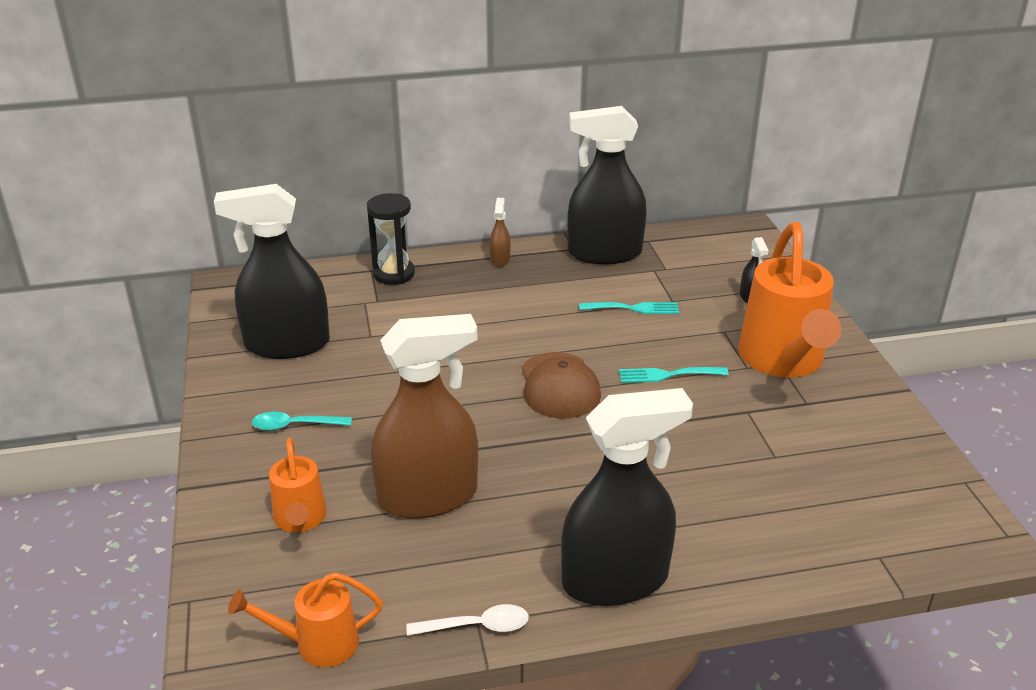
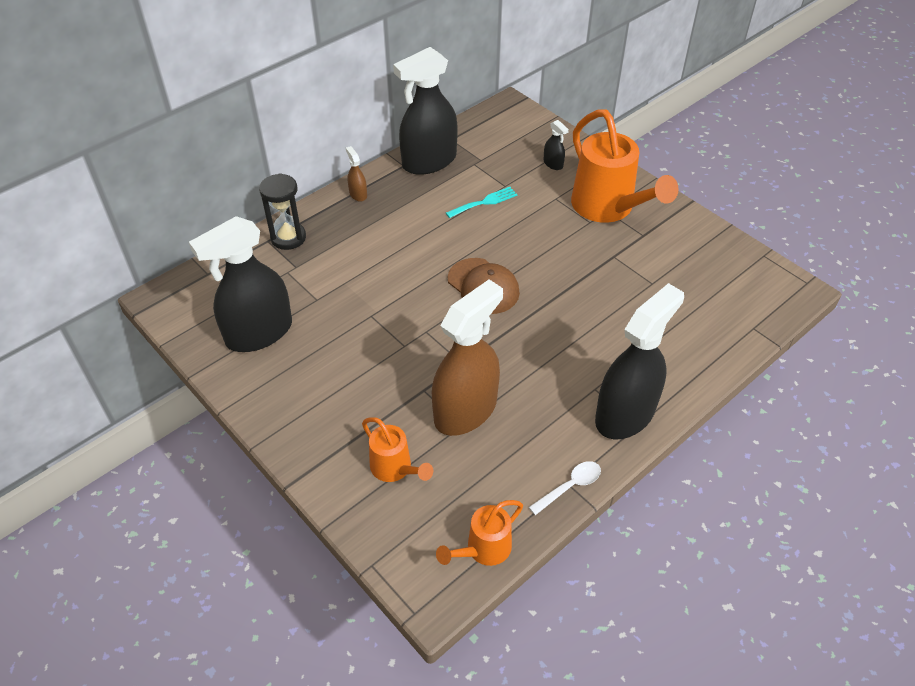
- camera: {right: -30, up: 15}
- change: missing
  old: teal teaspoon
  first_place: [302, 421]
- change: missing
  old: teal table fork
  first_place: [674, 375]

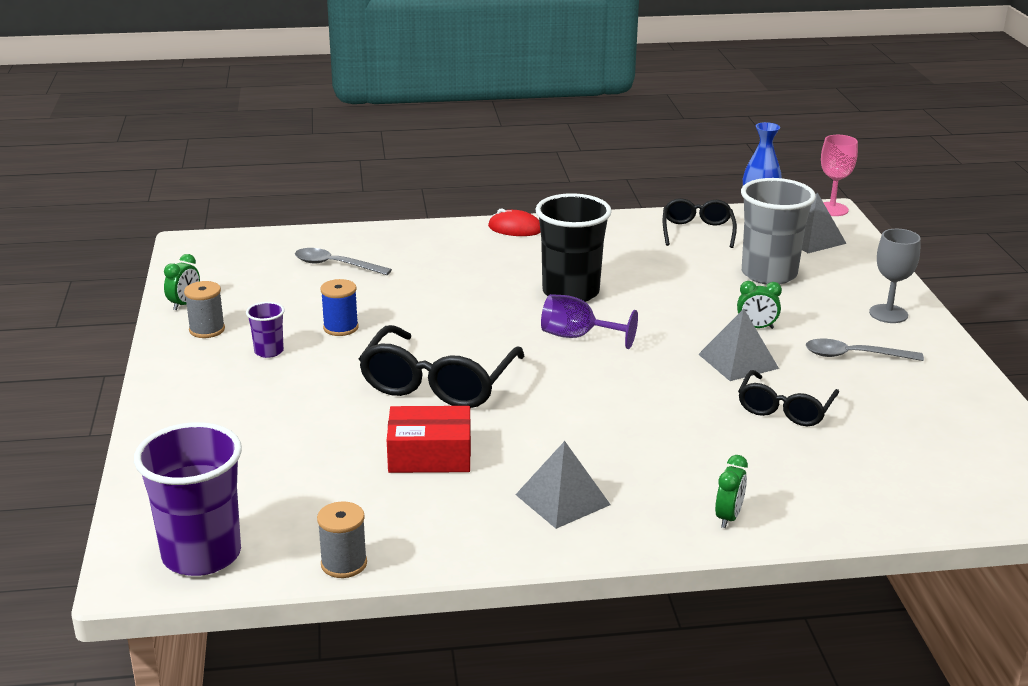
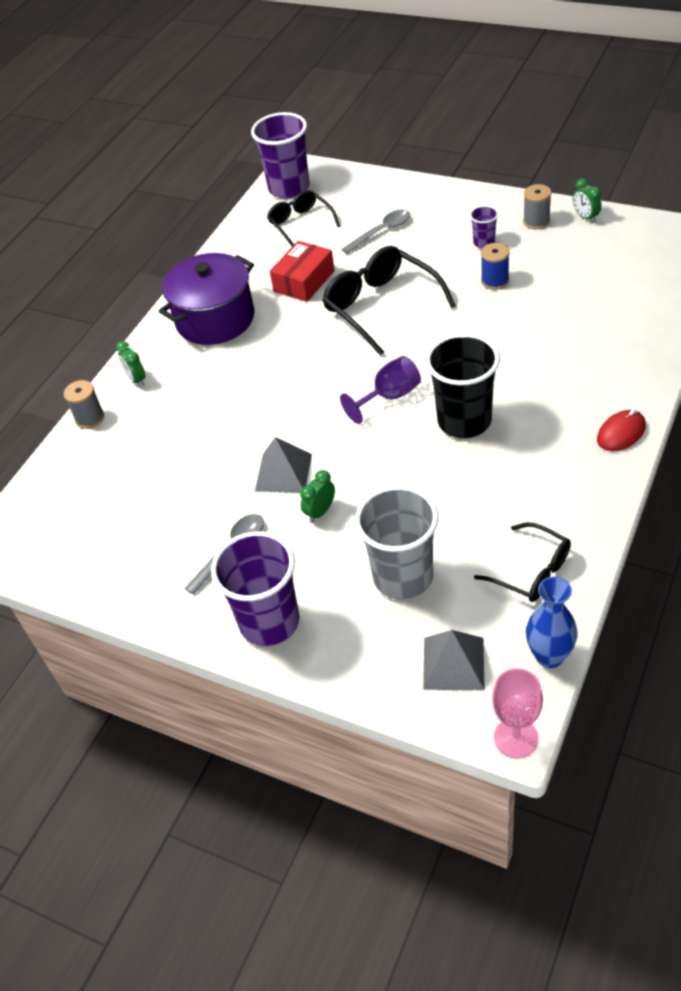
- camera: {right: 130, up: 20}
- change: relocated
  old: gray teaspoon
  first_place: [343, 261]
  second_place: [375, 232]
- change: relocated
  old: gray spool
  first_place: [342, 539]
  second_place: [84, 404]
- change: exchanged
  old: gray pyramid shape
  new: royal purple pot
  first_place: [563, 485]
  second_place: [206, 299]
- change: relocated
  old: black spectacles
  first_place: [788, 398]
  second_place: [303, 218]
- change: exchanged
  old: gray chalice
  new: royal purple tumbler
  first_place: [895, 276]
  second_place: [255, 588]

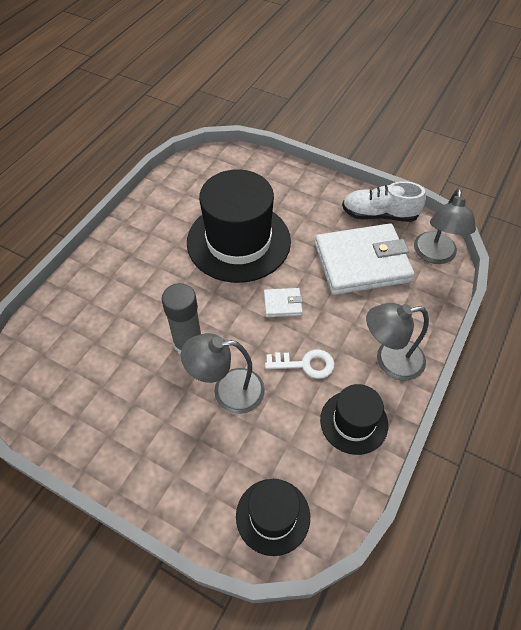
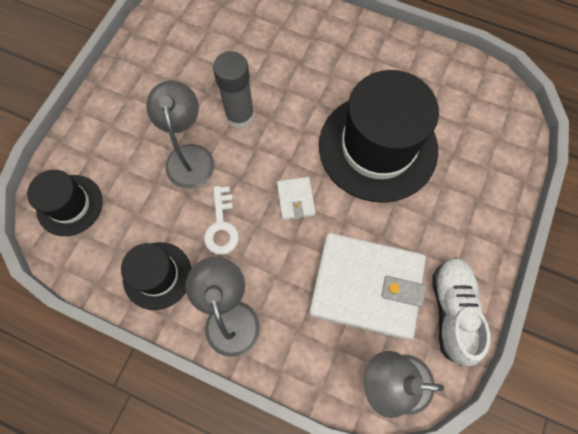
- camera: {right: 85, up: 15}
- change: spun
  old: snow-white card wallet
  first_place: [364, 259]
  second_place: [367, 286]
  degrees: -60

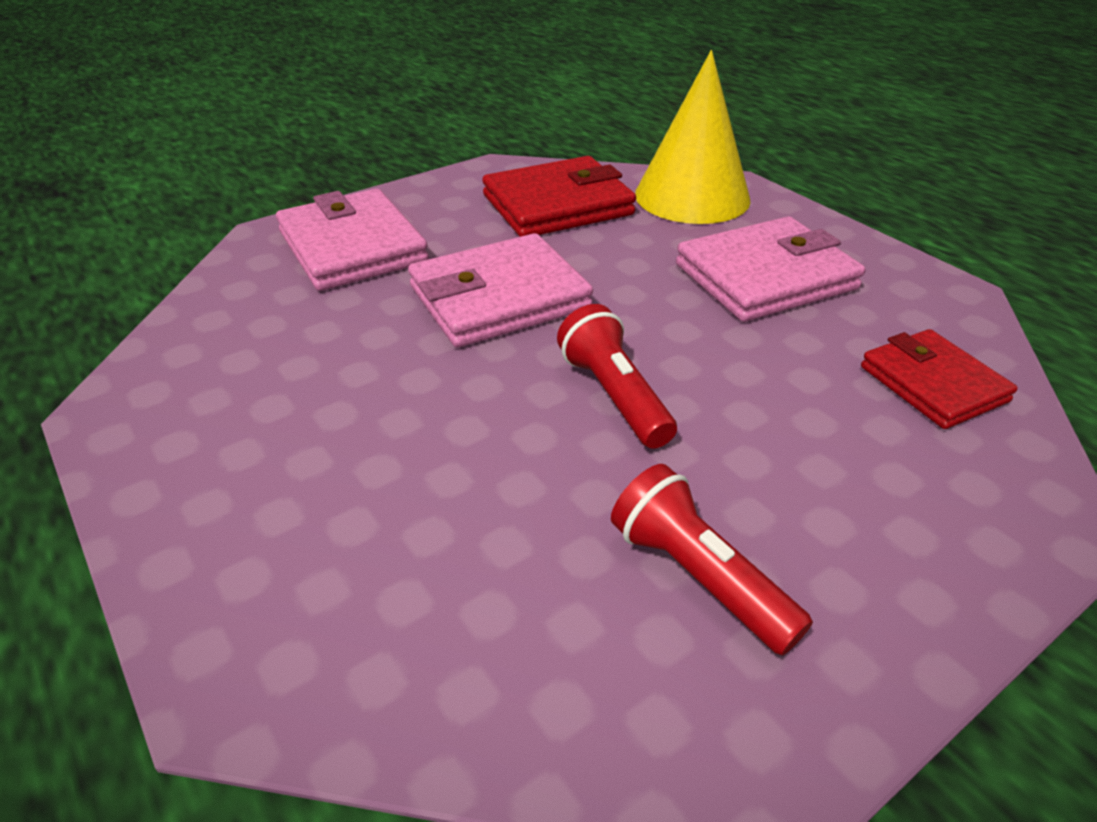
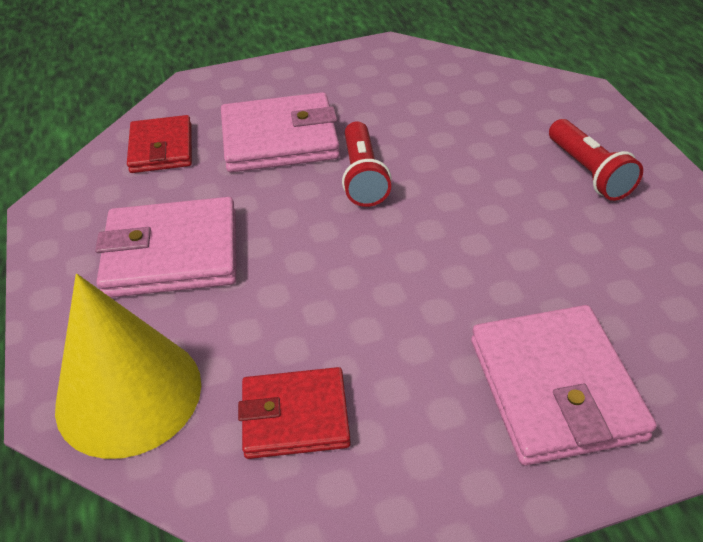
- camera: {right: -160, up: 5}
- change: relocated
  old: pink card wallet
  first_place: [500, 290]
  second_place: [280, 132]
- change: size
  old: scarlet card wallet
  first_place: [559, 196]
  second_place: [294, 413]
  factor: 0.65
- change: relocated
  old: scarlet flashlight
  first_place: [712, 559]
  second_place: [596, 160]

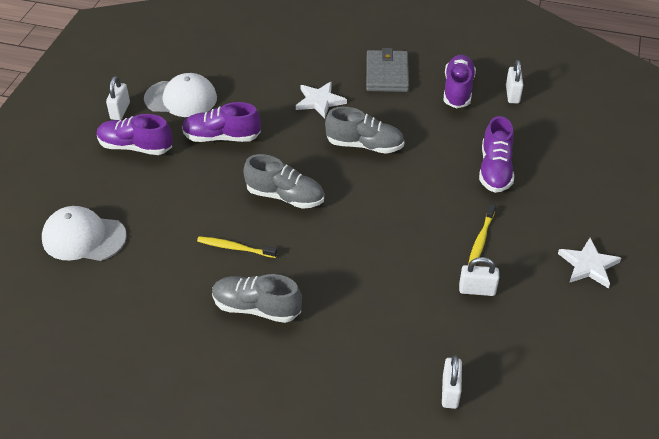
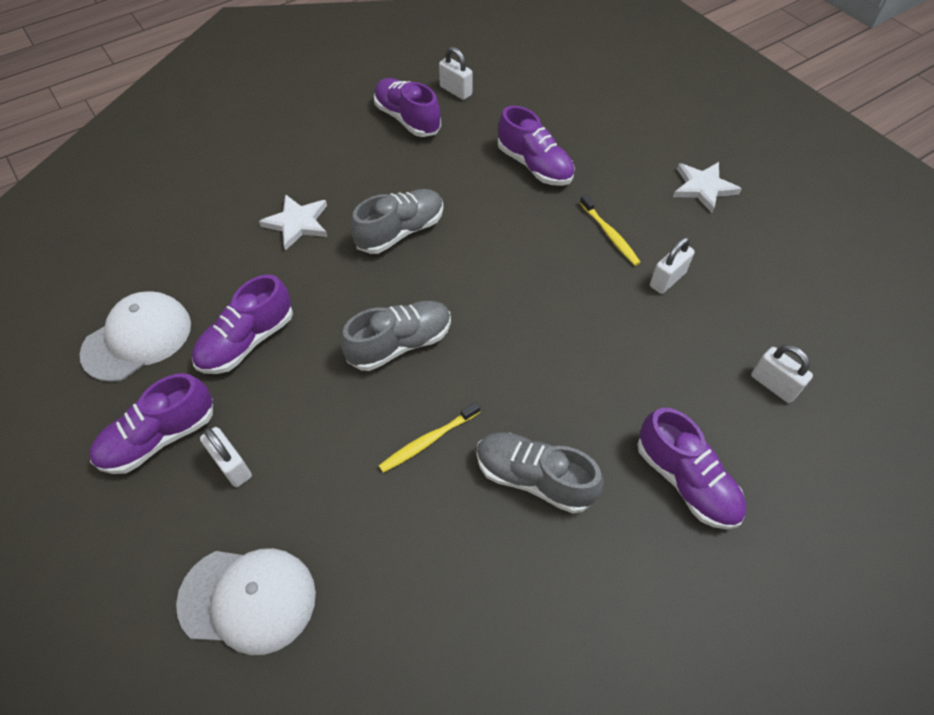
- camera: {right: -50, up: 10}
- change: spun
  old: snow-white peaked cap
  first_place: [84, 233]
  second_place: [246, 601]
  degrees: -135
- change: relocated
  old: snow-white padlock
  first_place: [118, 98]
  second_place: [226, 457]
- change: spun
  old: gray lace-up shoe
  first_place: [257, 298]
  second_place: [540, 473]
  degrees: 60
- change: missing
  old: gray card wallet
  first_place: [387, 70]
- change: appeared
  new: royal purple lace-up shoe
  second_place: [691, 469]

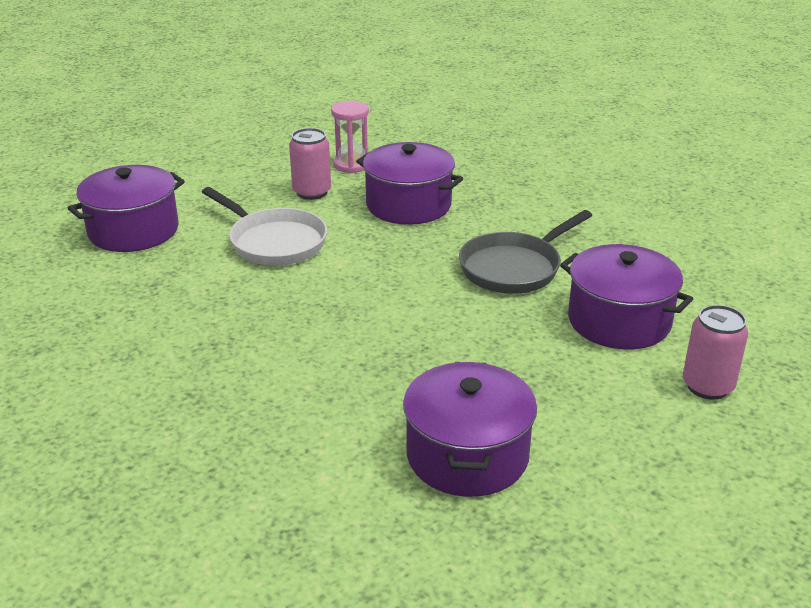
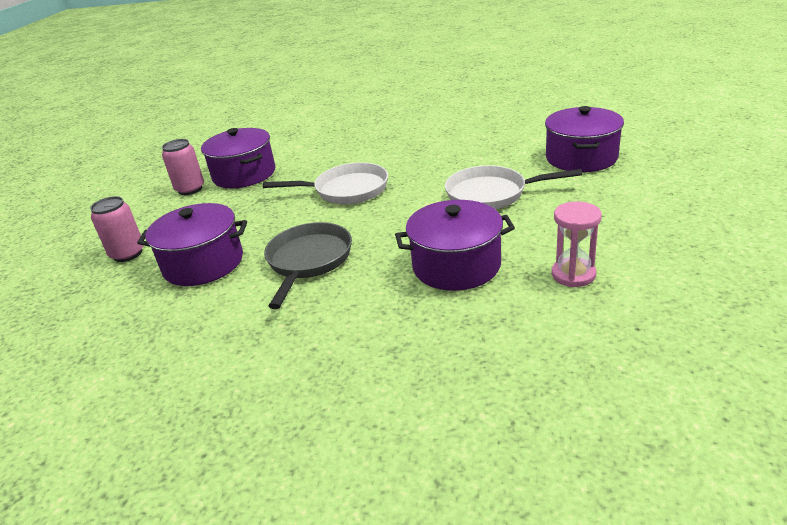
- camera: {right: 145, up: 0}
- change: relocated
  old: pink soda can
  first_place: [310, 164]
  second_place: [183, 167]
- change: appeared
  new: snow-white pan
  second_place: [325, 183]

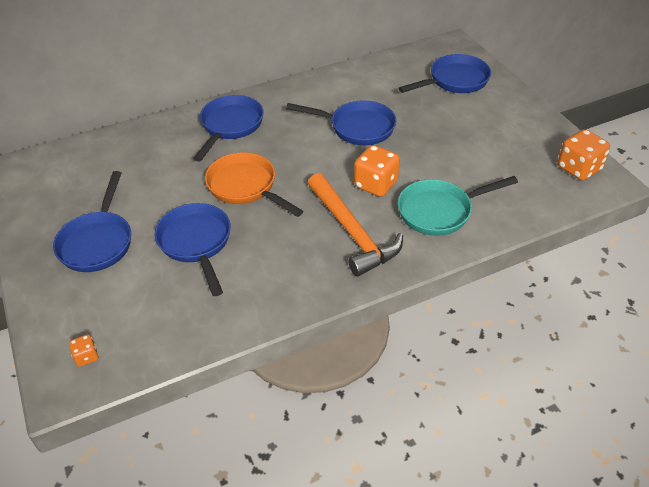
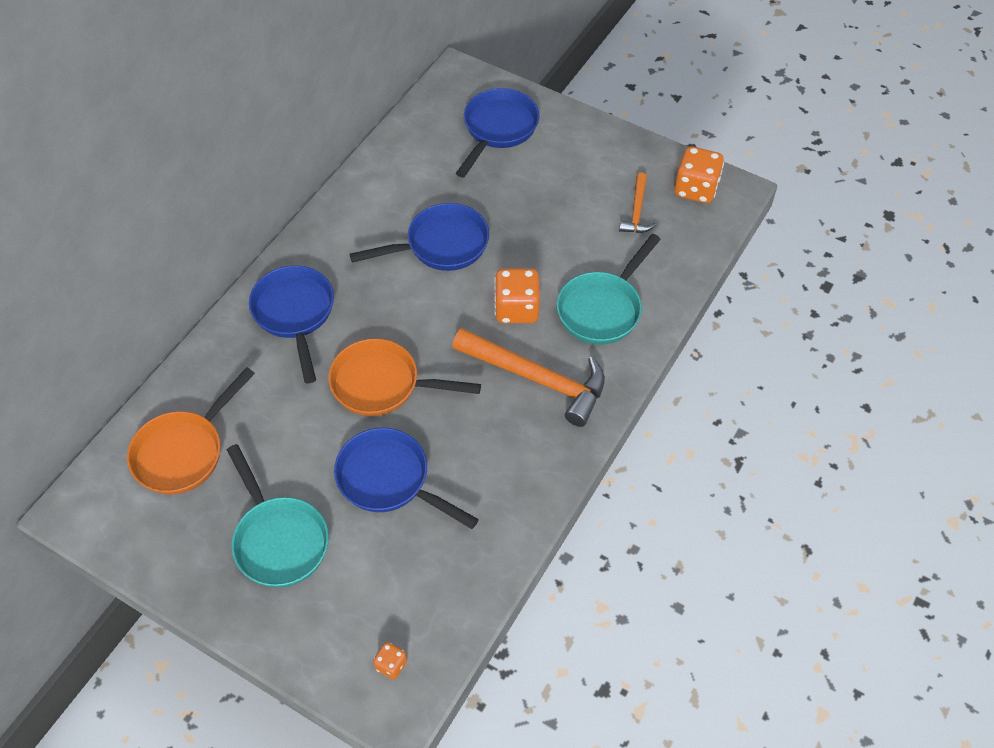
- camera: {right: -35, up: 10}
- change: colour
  old: royal blue pan
  new: teal pan
  first_place: [92, 221]
  second_place: [278, 516]
- change: appeared
  new: orange pan
  second_place: [191, 431]
- change: appeared
  new: orange claw hammer
  second_place: [637, 202]

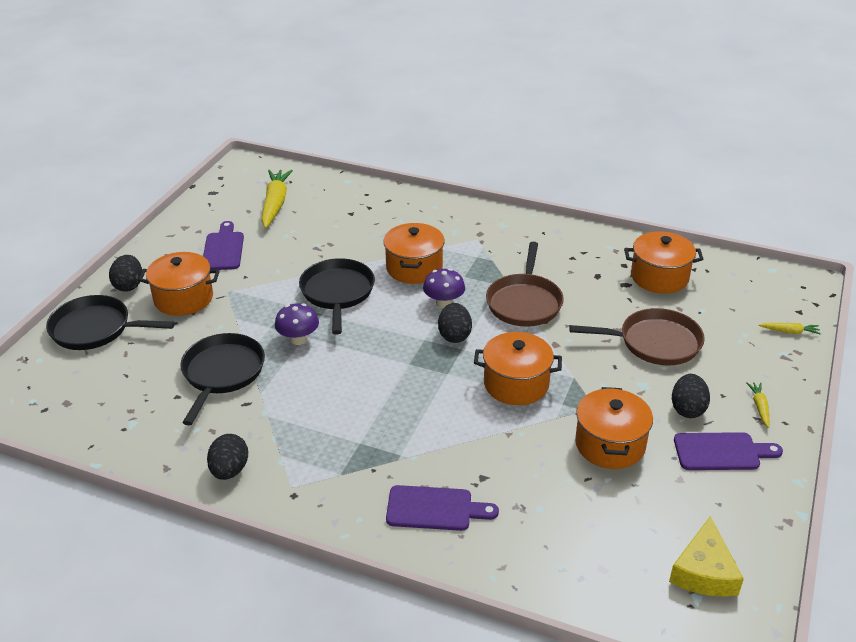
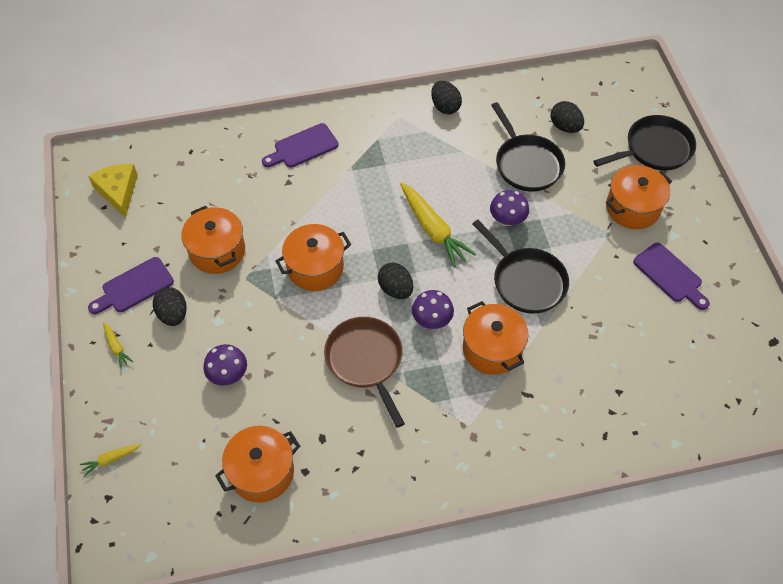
- camera: {right: 145, up: 20}
- change: relocated
  old: black toy egg
  first_place: [125, 273]
  second_place: [567, 117]
- change: relocated
  old: golden carrot
  first_place: [277, 199]
  second_place: [438, 225]
- change: exchanged
  old: dark brown pan
  new: royal purple toadstool
  first_place: [637, 337]
  second_place: [225, 365]

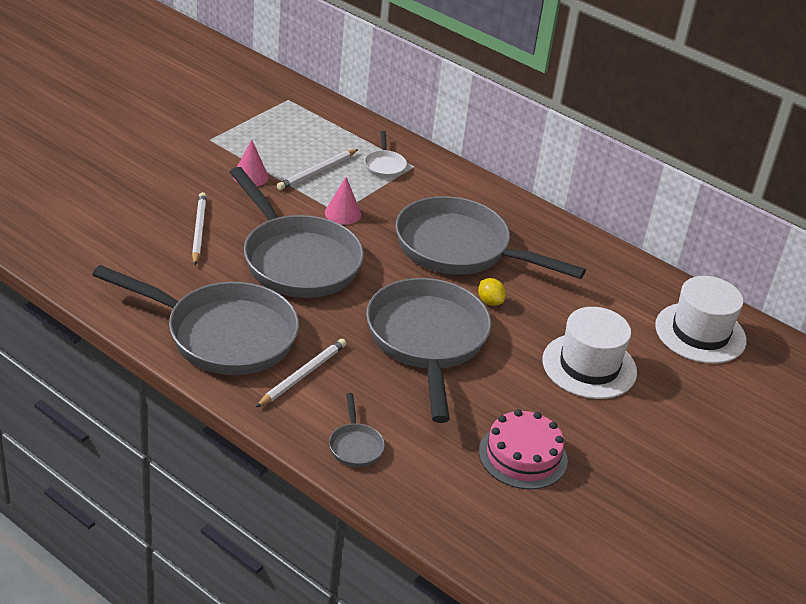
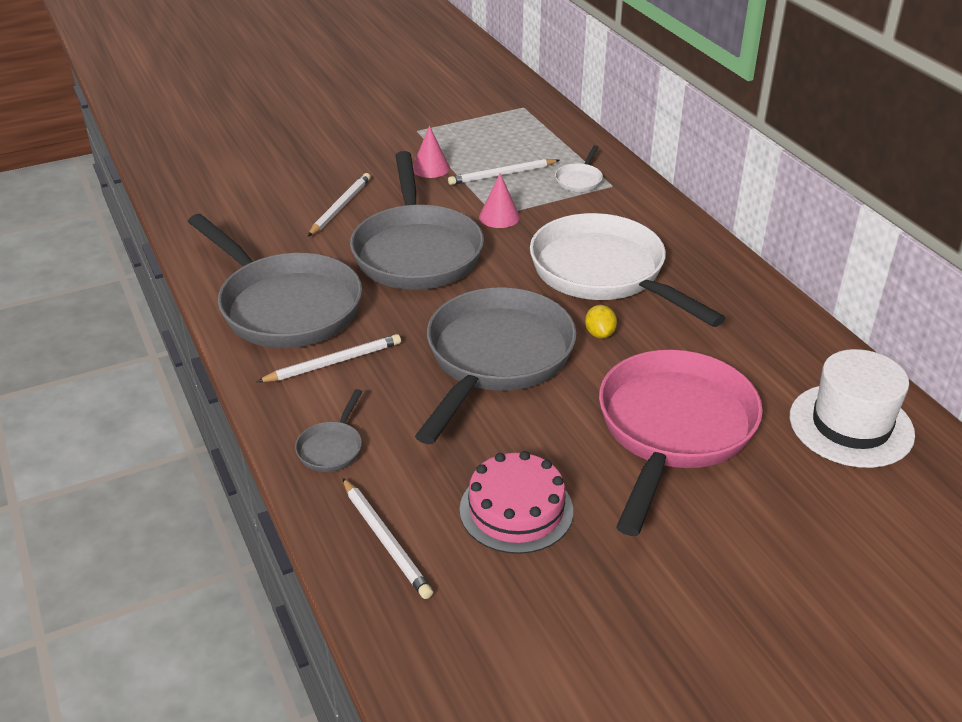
- camera: {right: 30, up: 0}
- change: colour
  old: gray pan
  new: snow-white pan
  first_place: [490, 237]
  second_place: [628, 270]
- change: exchanged
  old: snow-white tall hat
  new: pink pan
  first_place: [589, 353]
  second_place: [681, 442]
- change: appeared
  new: snow-white lead pencil
  second_place: [387, 538]

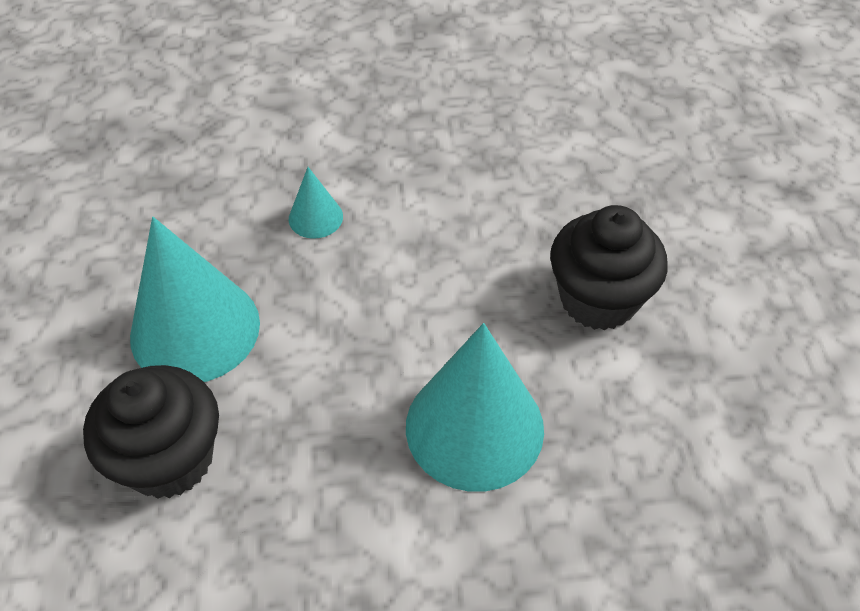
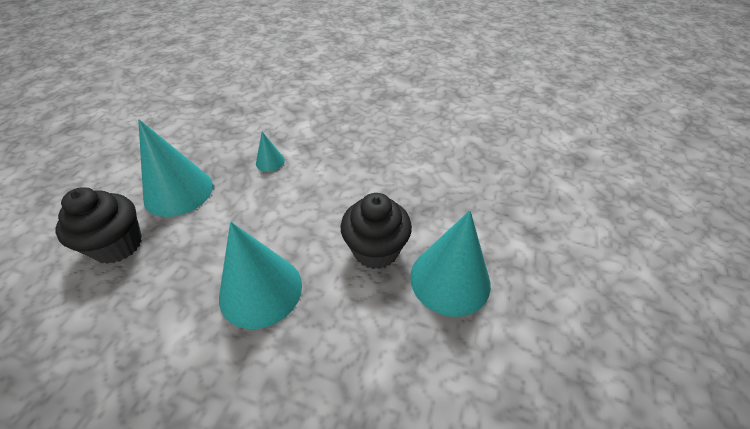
- camera: {right: 25, up: -5}
- change: appeared
  new: teal cone
  second_place: [450, 263]

